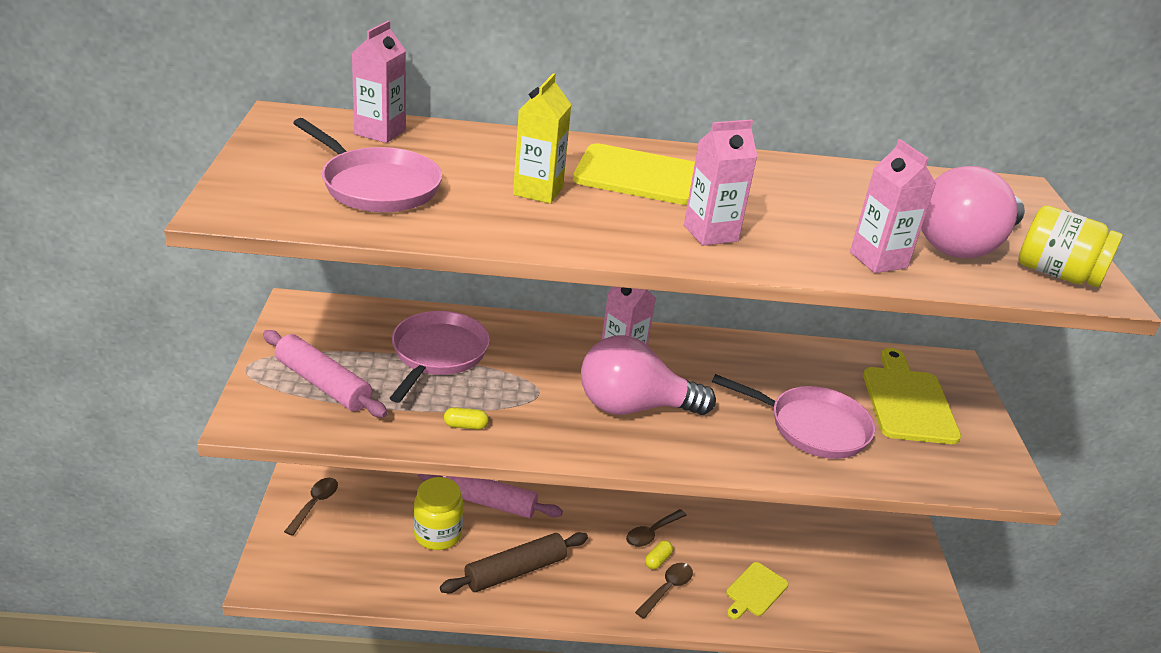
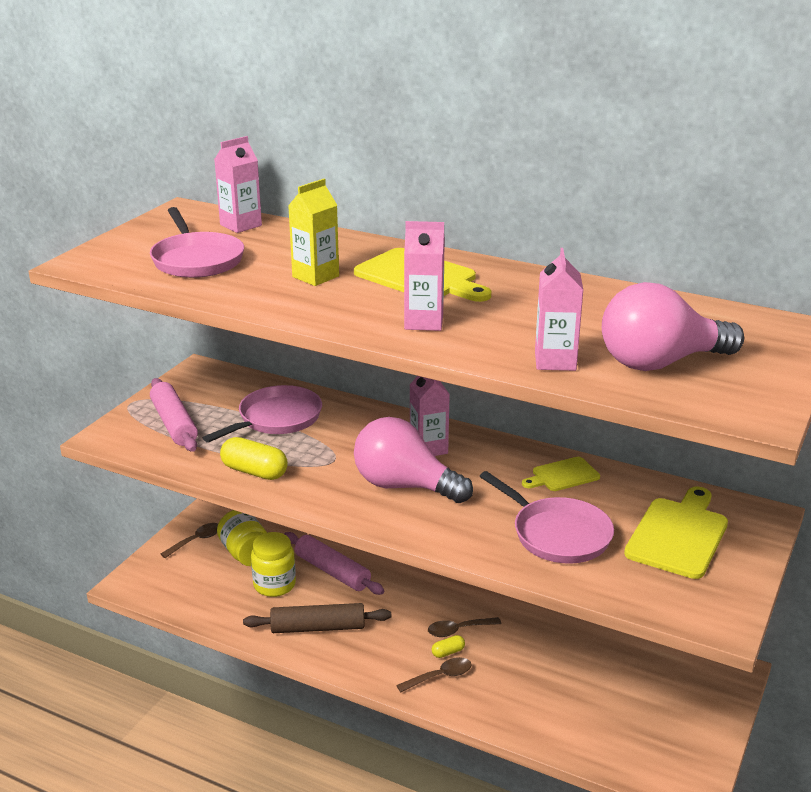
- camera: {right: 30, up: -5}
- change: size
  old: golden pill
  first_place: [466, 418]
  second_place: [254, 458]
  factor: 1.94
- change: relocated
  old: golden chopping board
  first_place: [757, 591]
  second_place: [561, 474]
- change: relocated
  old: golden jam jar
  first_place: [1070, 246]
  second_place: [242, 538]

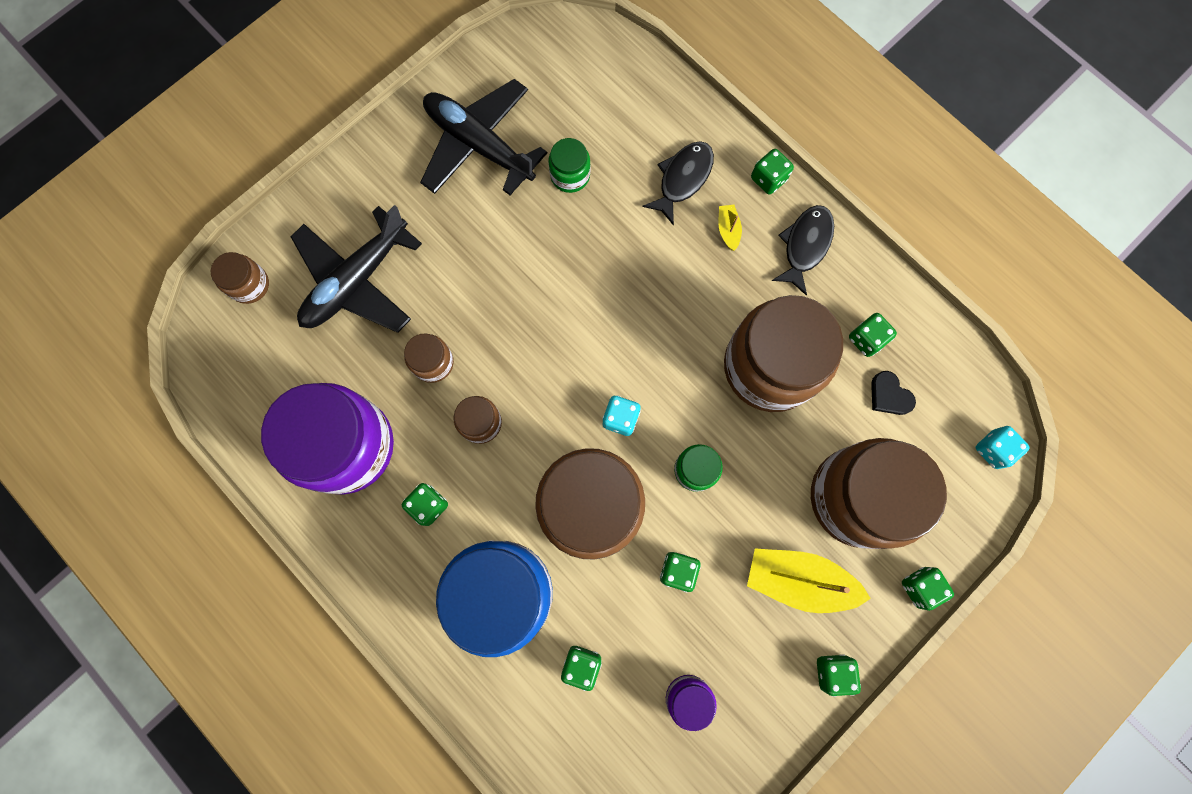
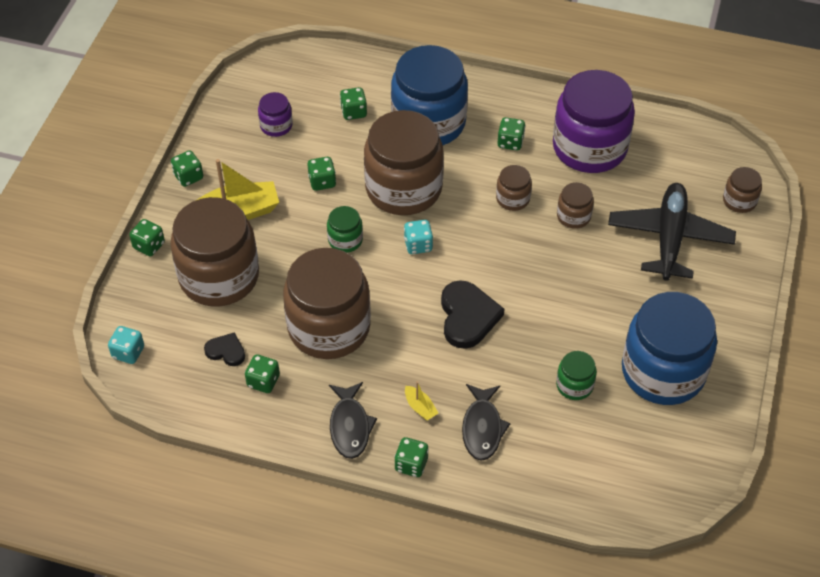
- camera: {right: 150, up: -25}
- change: exchanged
  old: black toy plane
  new: royal blue jam jar
  first_place: [483, 137]
  second_place: [669, 348]
- change: appeared
  new: black heart shape
  second_place: [472, 314]

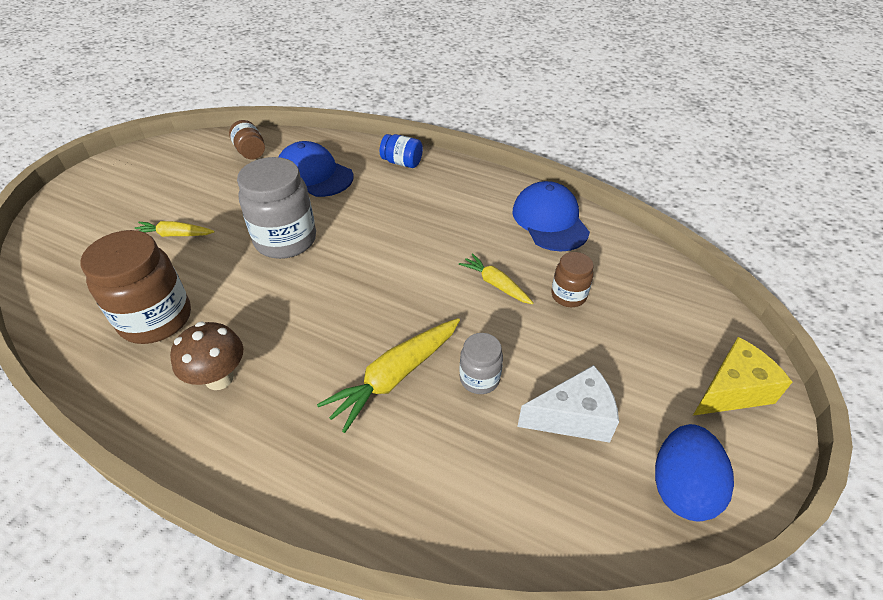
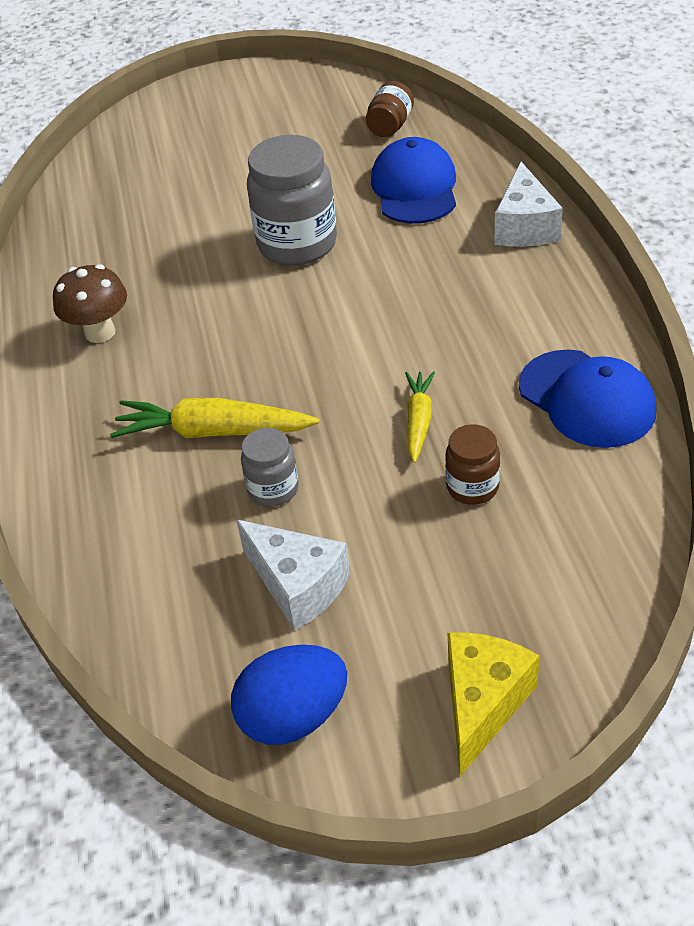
- camera: {right: 55, up: 0}
- change: missing
  old: dark brown jam jar
  first_place: [136, 287]
- change: missing
  old: golden carrot
  first_place: [175, 229]
- change: exchanged
  old: royal blue jam jar
  new: snow-white cheese wedge
  first_place: [401, 151]
  second_place: [528, 204]
- change: spun
  old: royal blue peaked cap
  first_place: [551, 216]
  second_place: [587, 399]
  degrees: 105
- change: spun
  old: golden cheese wedge
  first_place: [742, 376]
  second_place: [494, 704]
  degrees: -90

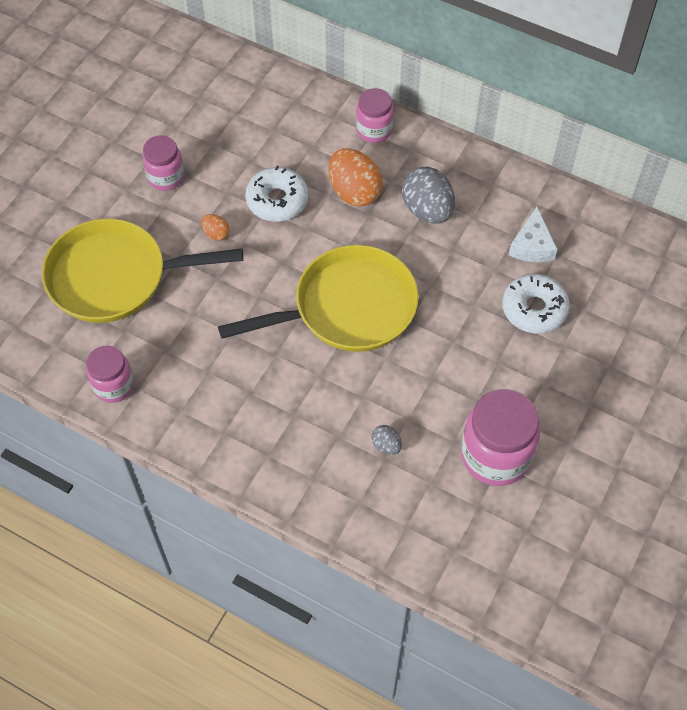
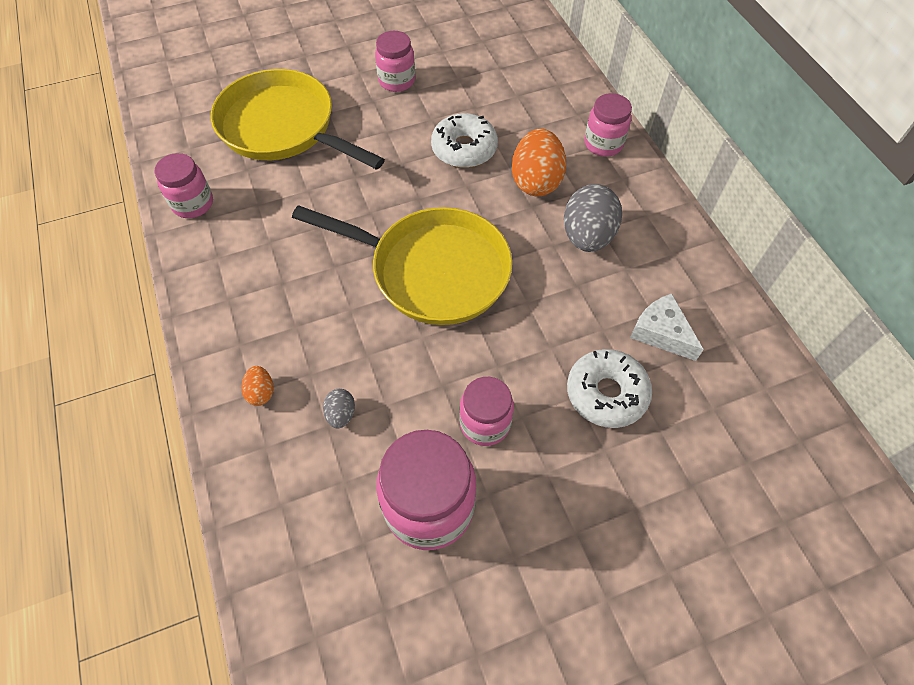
- camera: {right: 40, up: 0}
- change: relocated
  old: orange toy egg
  first_place: [215, 227]
  second_place: [257, 386]
- change: spun
  old: snow-white cheese wedge
  first_place: [533, 234]
  second_place: [667, 327]
  degrees: 90
- change: appeared
  new: pink jam jar
  second_place: [486, 411]

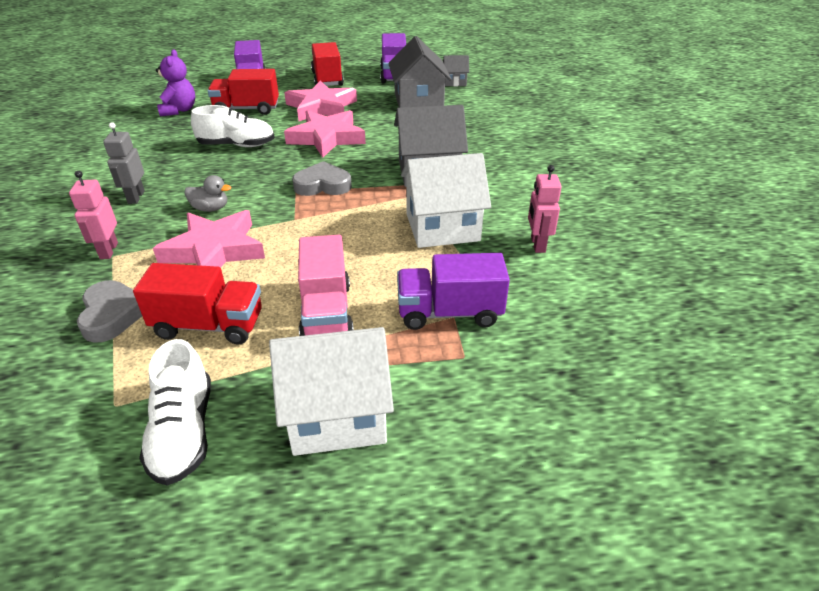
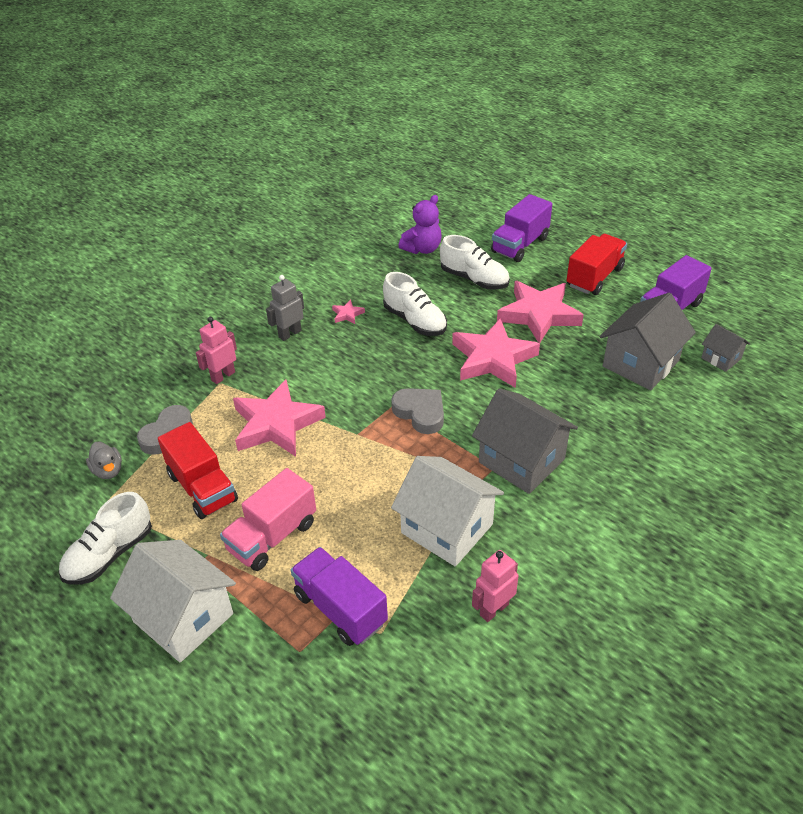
- camera: {right: 50, up: 5}
- change: relocated
  old: gray duck
  first_place: [207, 193]
  second_place: [104, 460]
- change: exchanged
  old: scarlet truck
  new: snow-white lace-up shoe
  first_place: [243, 92]
  second_place: [475, 262]
- change: appeared
  new: pink star
  second_place: [348, 311]

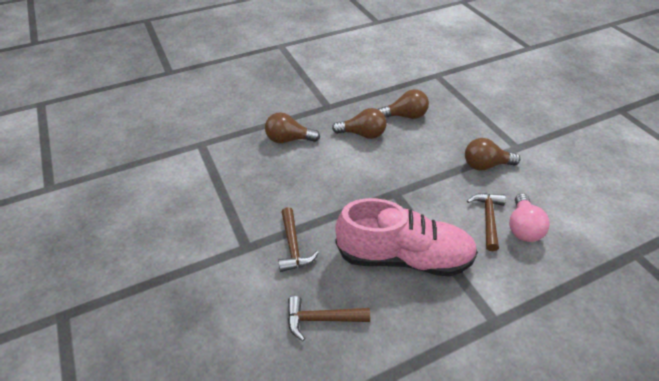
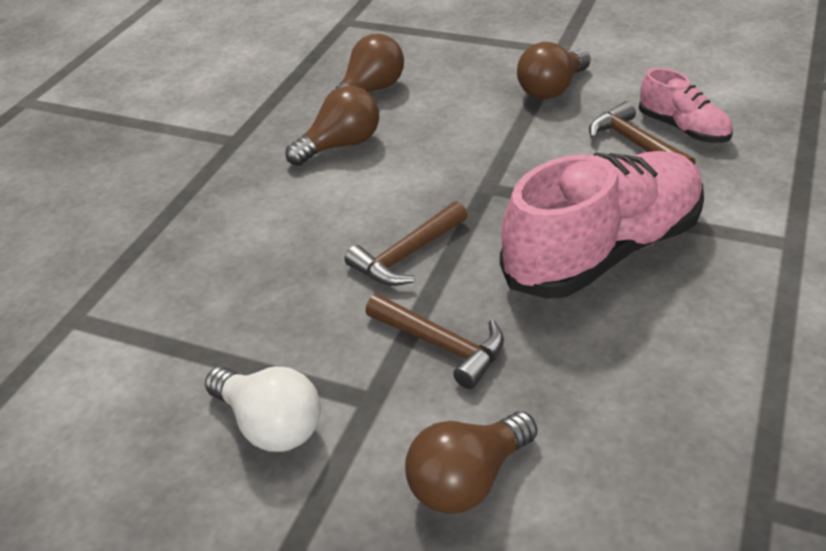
- camera: {right: -40, up: -5}
- change: relocated
  old: dark brown light bulb
  first_place: [292, 127]
  second_place: [471, 462]
- change: relocated
  old: dark brown claw hammer
  first_place: [329, 318]
  second_place: [406, 243]
- change: exchanged
  old: pink light bulb
  new: pink lace-up shoe
  first_place: [529, 217]
  second_place: [686, 105]
- change: appeared
  new: snow-white light bulb
  second_place: [263, 409]

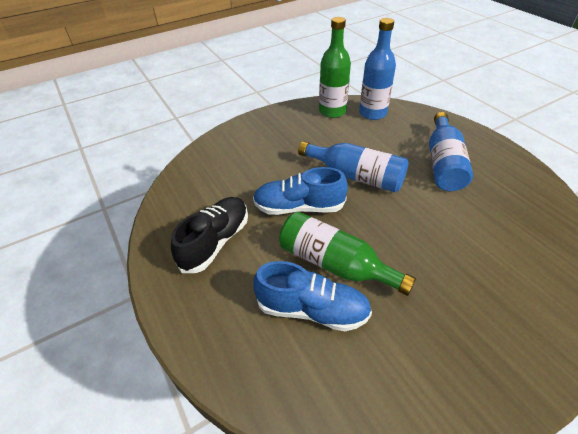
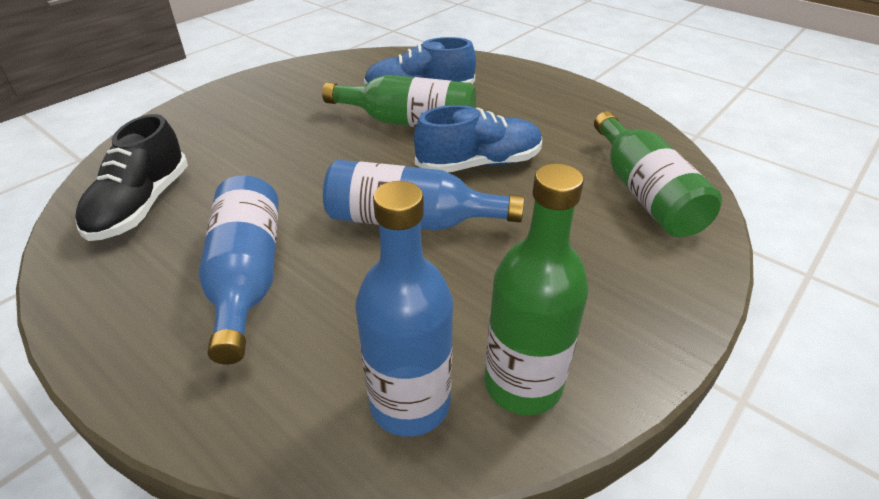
- camera: {right: 160, up: -5}
- change: relocated
  old: black lace-up shoe
  first_place: [209, 235]
  second_place: [131, 177]
- change: appeared
  new: green flask
  second_place: [658, 174]

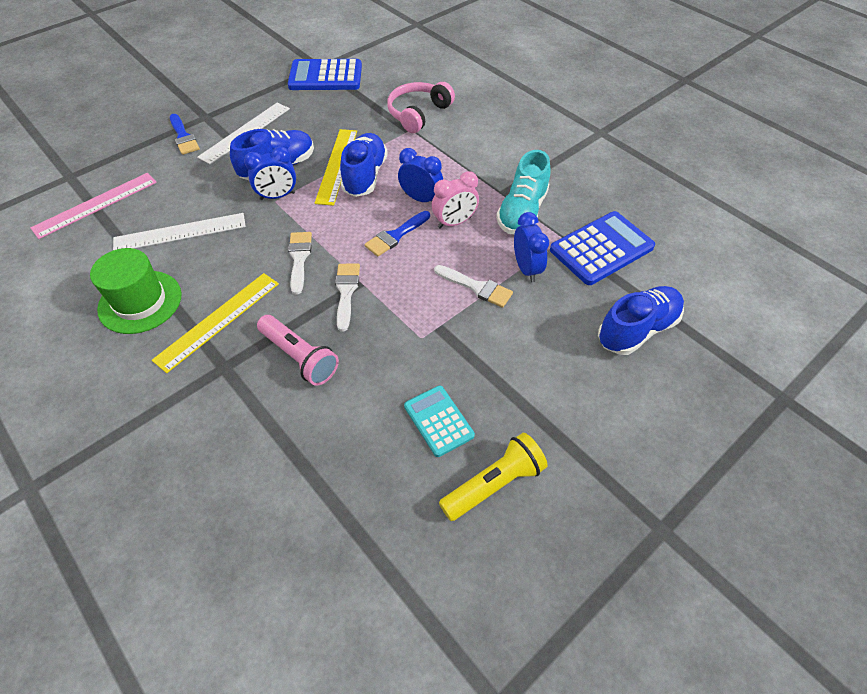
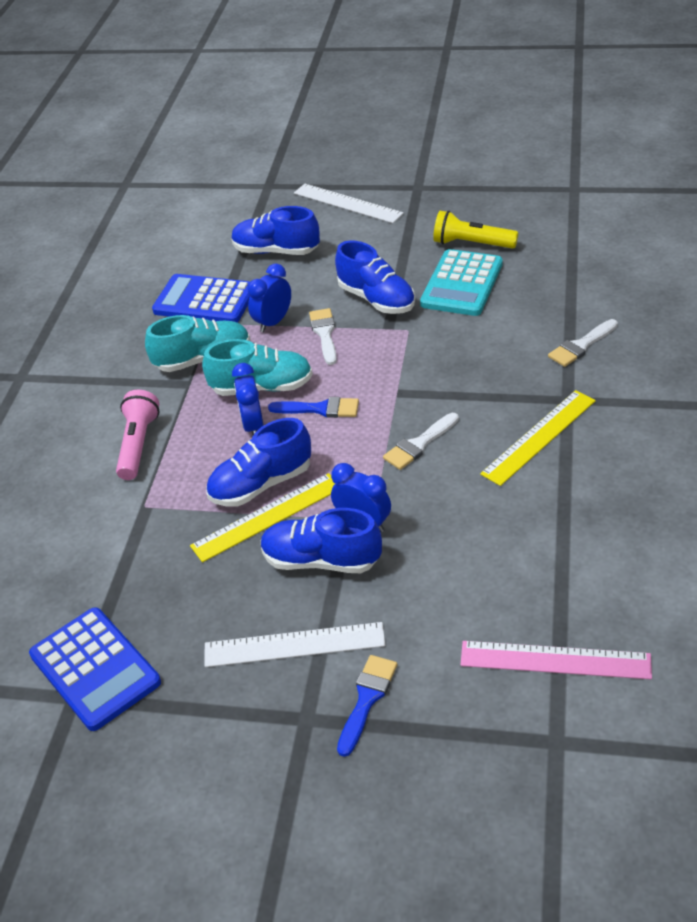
- camera: {right: -125, up: -10}
- change: missing
  old: green tall hat
  first_place: [135, 291]
- change: relocated
  old: snow-white measuring stick
  first_place: [179, 231]
  second_place: [349, 203]
- change: spun
  old: golden measuring stick
  first_place: [215, 323]
  second_place: [538, 438]
  degrees: -45
- change: relocated
  old: pink flashlight
  first_place: [298, 350]
  second_place: [138, 435]
- change: relocated
  old: snow-white paintbrush
  first_place: [347, 297]
  second_place: [583, 343]
- change: missing
  old: pink headphones
  first_place: [421, 107]
- change: size
  old: teal calculator
  first_place: [439, 421]
  second_place: [461, 282]
  factor: 1.64
- change: exchanged
  old: pink clock
  new: teal lace-up shoe
  first_place: [455, 200]
  second_place: [257, 367]
- change: appeared
  new: royal blue lace-up shoe
  second_place: [375, 277]

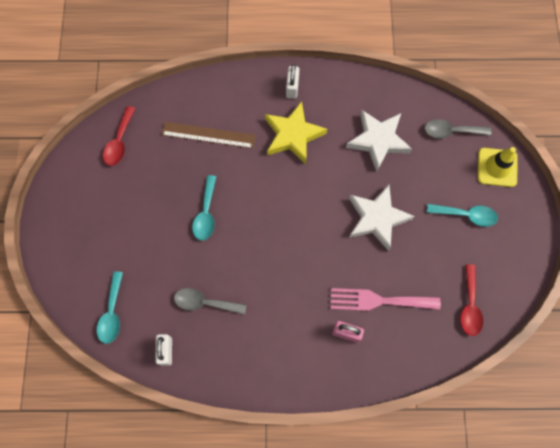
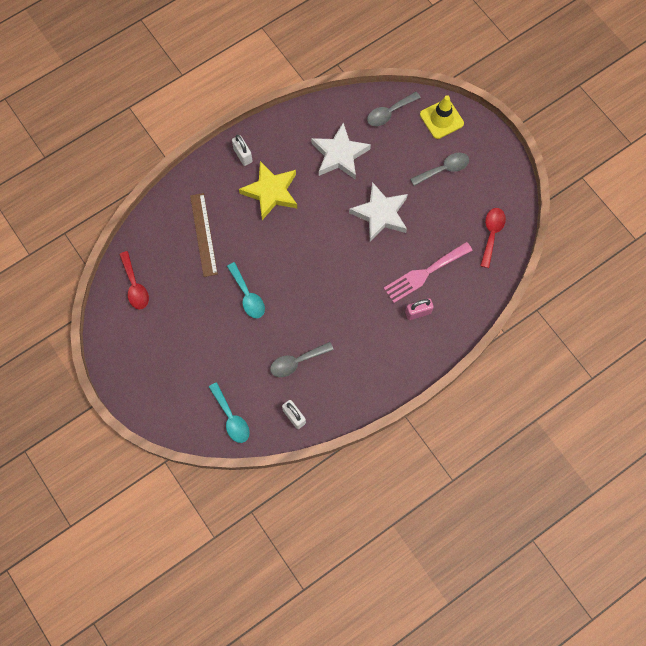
- camera: {right: -35, up: 0}
- change: spun
  old: dark brown measuring stick
  first_place: [208, 135]
  second_place: [204, 235]
  degrees: -75
- change: colour
  old: teal teaspoon
  new: gray teaspoon
  first_place: [462, 215]
  second_place: [439, 169]
- change: spun
  old: scarlet teaspoon
  first_place: [471, 300]
  second_place: [493, 238]
  degrees: -135

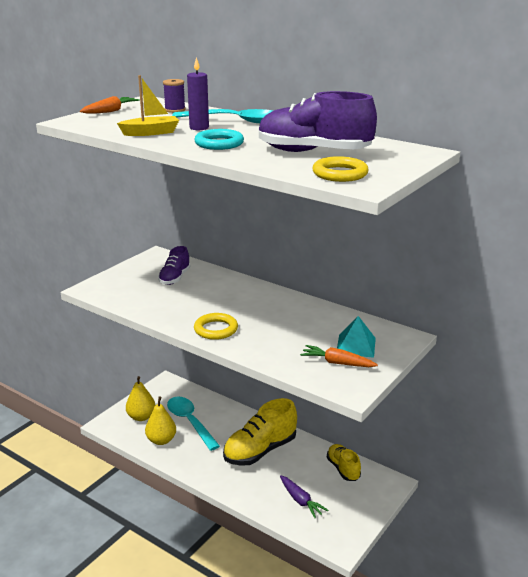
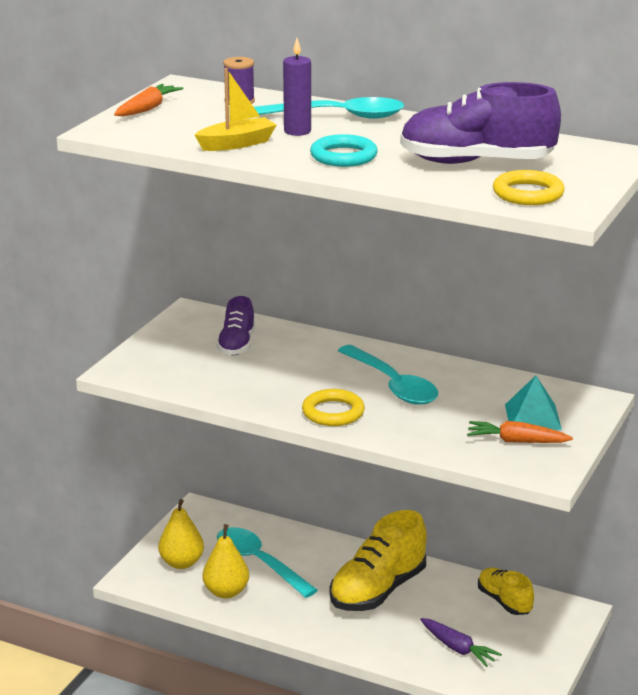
- camera: {right: -10, up: 0}
- change: appeared
  new: teal teaspoon
  second_place: [388, 375]

